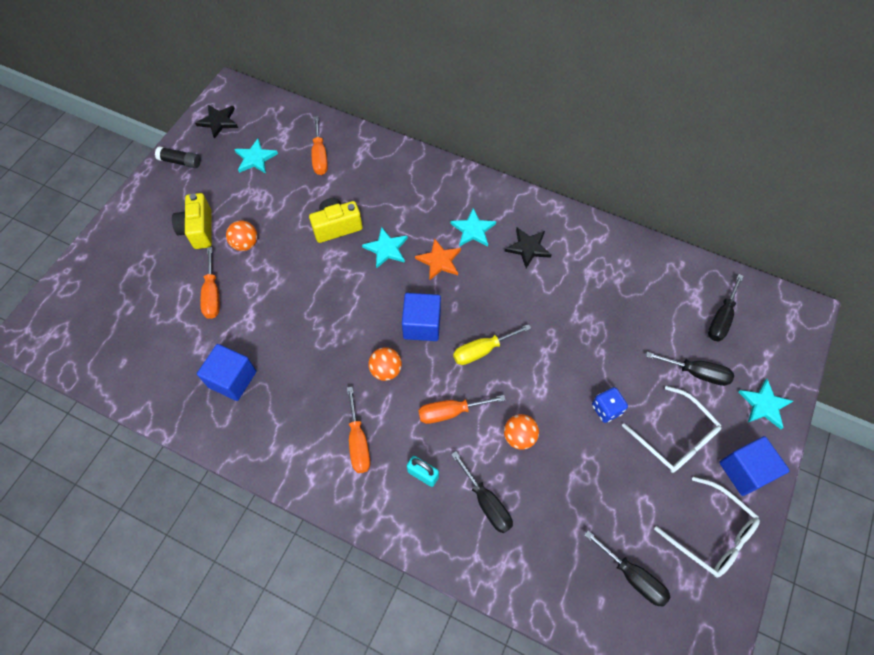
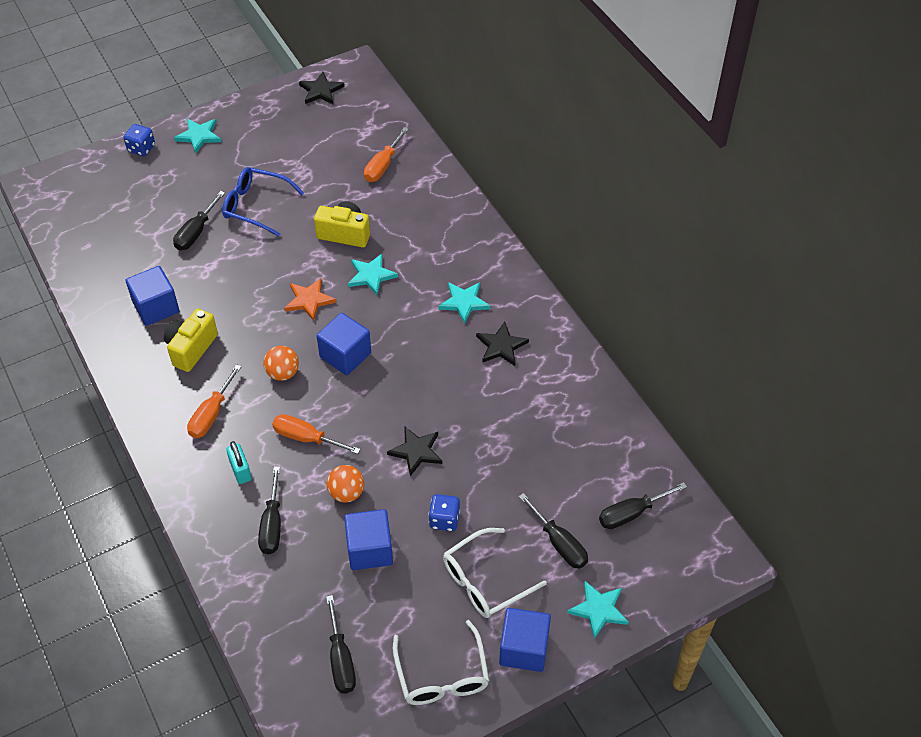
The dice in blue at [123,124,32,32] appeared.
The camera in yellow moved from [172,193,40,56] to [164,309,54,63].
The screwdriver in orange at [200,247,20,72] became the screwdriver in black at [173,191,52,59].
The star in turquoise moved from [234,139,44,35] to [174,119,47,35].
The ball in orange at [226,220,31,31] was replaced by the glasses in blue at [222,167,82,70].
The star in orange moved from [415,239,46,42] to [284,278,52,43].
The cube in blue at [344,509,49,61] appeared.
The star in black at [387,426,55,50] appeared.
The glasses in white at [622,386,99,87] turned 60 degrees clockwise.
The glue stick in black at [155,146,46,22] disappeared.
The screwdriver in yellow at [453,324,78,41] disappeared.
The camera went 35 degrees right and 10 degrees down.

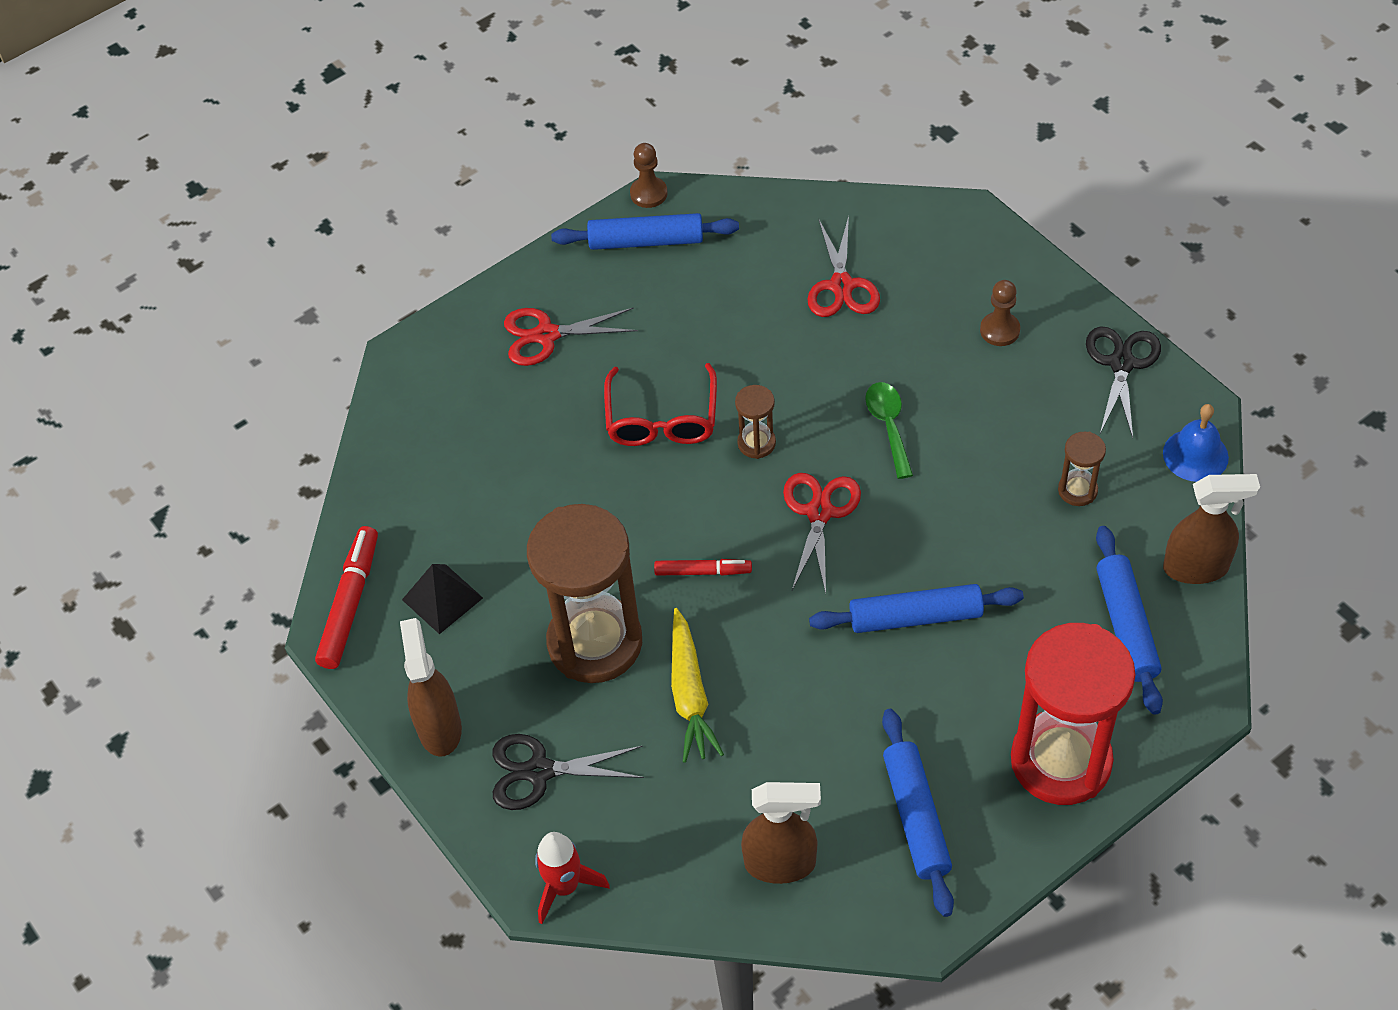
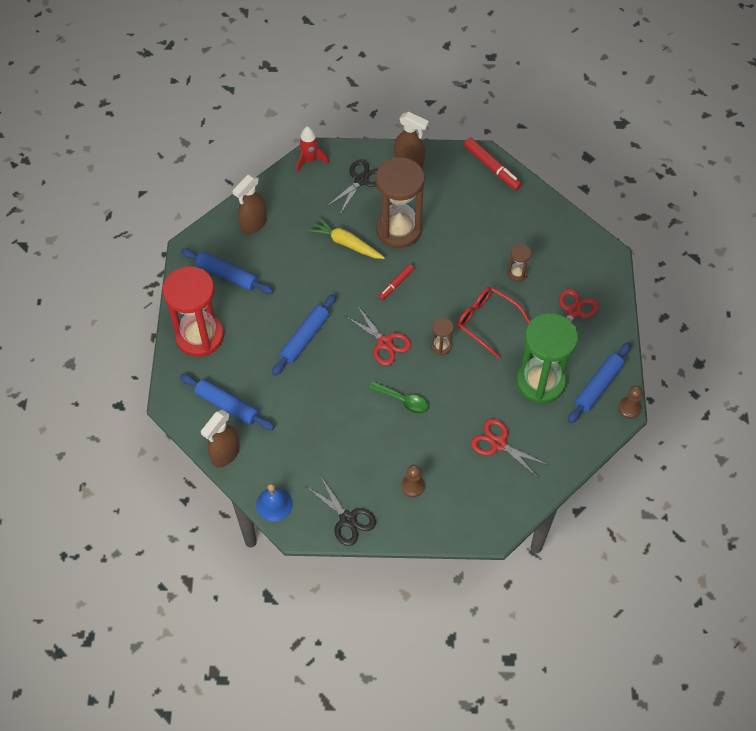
The hourglass in brown moved from [1058,432,48,74] to [508,244,23,38].
The hourglass in green at [516,313,62,91] appeared.
The pyramid in black at [402,564,81,70] disappeared.
The camera went 125 degrees right and 5 degrees up.

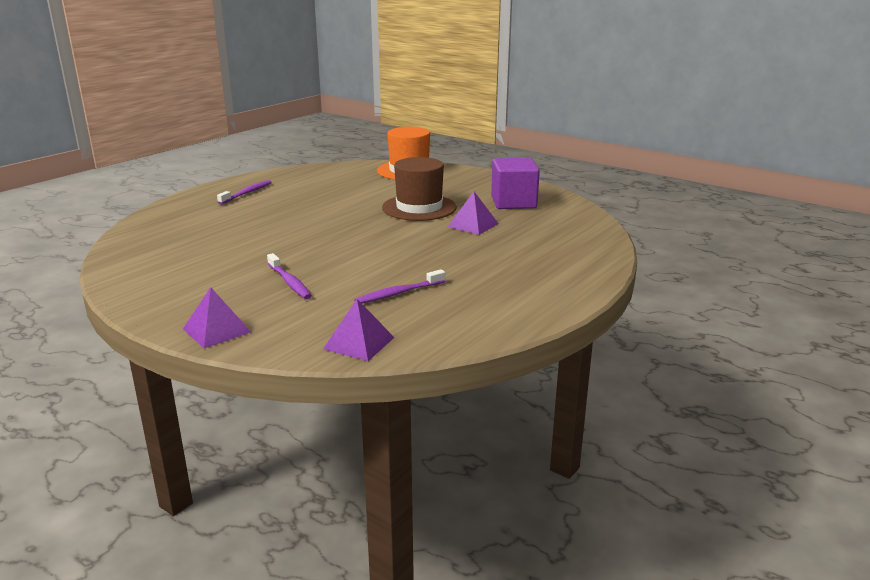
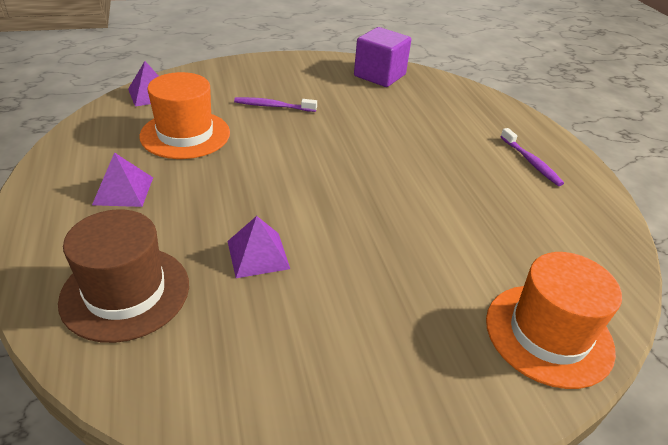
The hat in brown moved from [382,157,75,64] to [58,209,131,134].
The pyramid in purple moved from [183,287,68,61] to [92,152,61,55].
The toothbrush in purple at [354,269,91,35] was replaced by the hat in orange at [139,72,91,87].
The cube in purple moved from [491,158,49,51] to [354,27,57,60].
The camera went 125 degrees right and 15 degrees up.

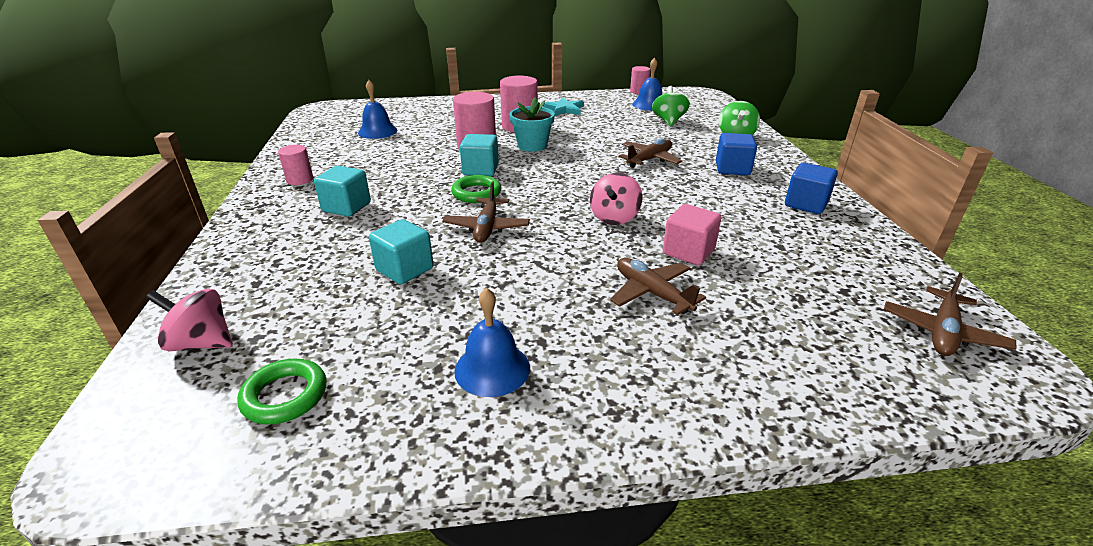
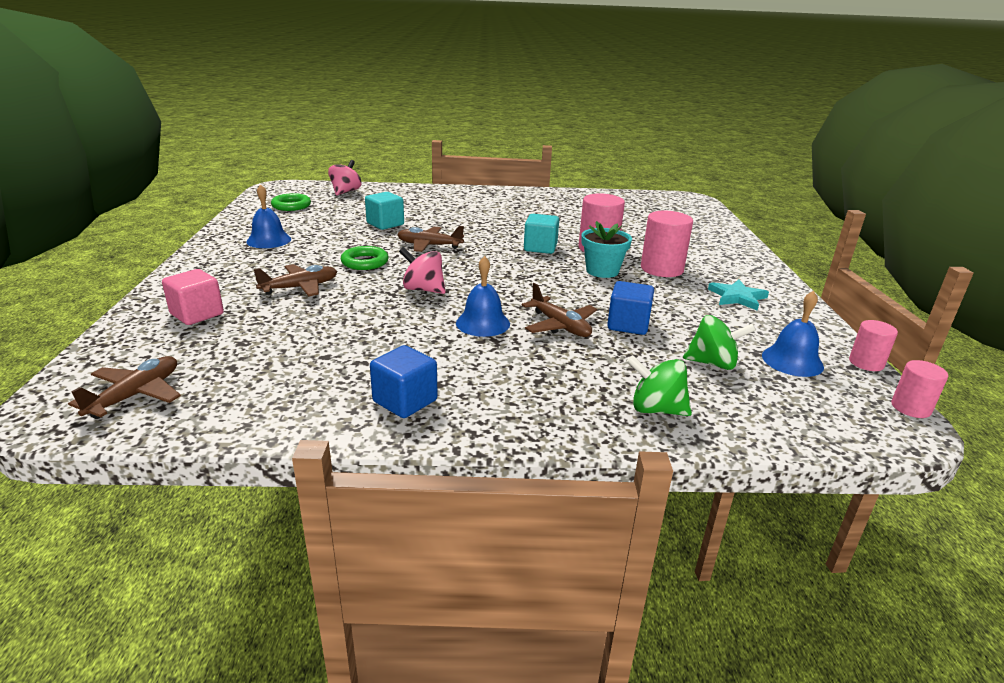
The plane in brown at [884,273,133,83] turned 75 degrees clockwise.
The cube in pink moved from [663,204,58,61] to [162,269,62,56].
The ring in green moved from [451,175,50,28] to [341,246,47,24].
The bell in blue moved from [358,80,40,59] to [456,256,54,81].
The cube in blue moved from [716,133,41,43] to [607,281,47,54].
The cylinder in pink moved from [278,145,35,40] to [891,360,57,58].
The cube in turquoise at [314,166,57,51] disappeared.
The camera went 95 degrees right and 5 degrees down.

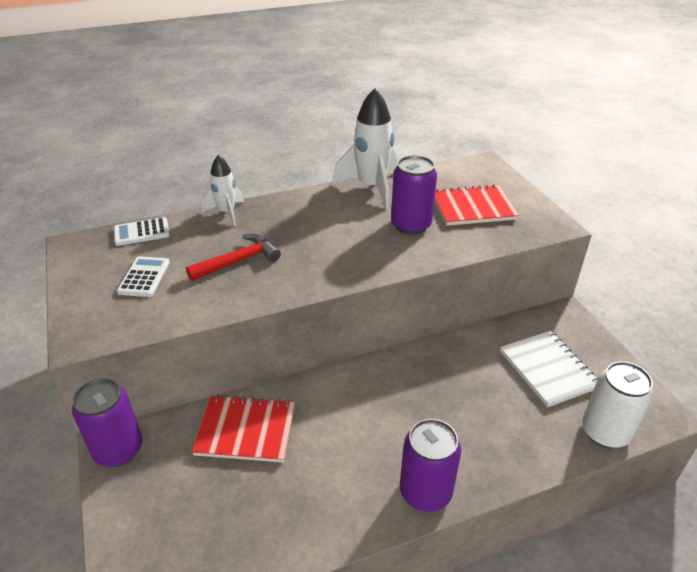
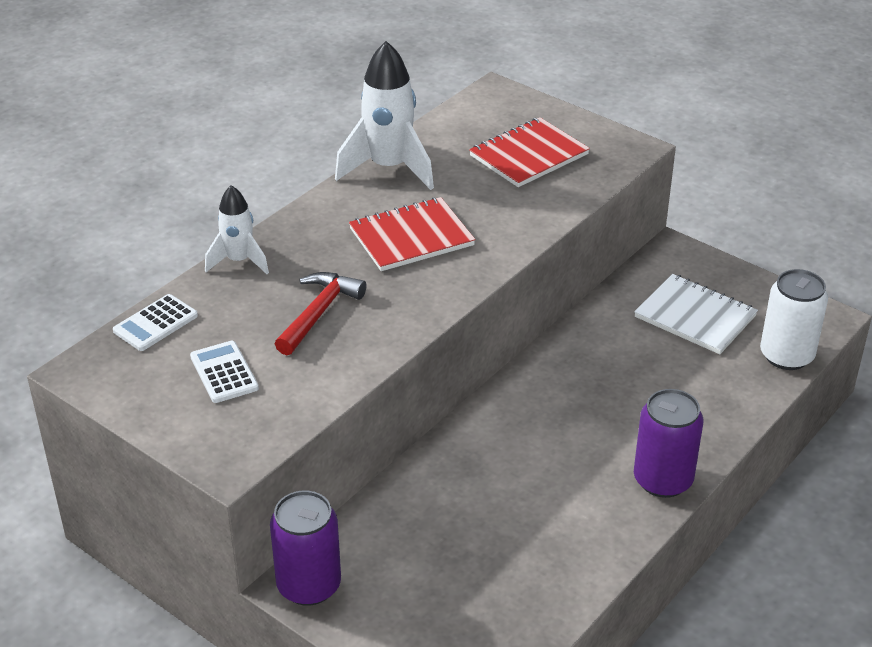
The notebook in red moved from [192,395,103,68] to [349,197,126,74].
The can in purple at [391,155,46,80] disappeared.
The camera went 30 degrees left and 0 degrees up.

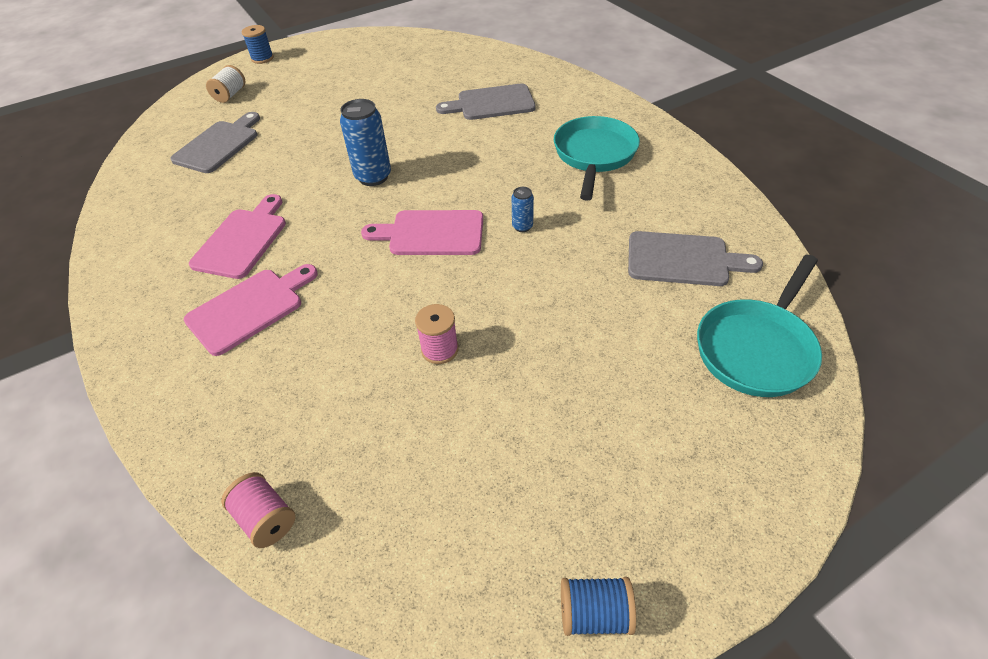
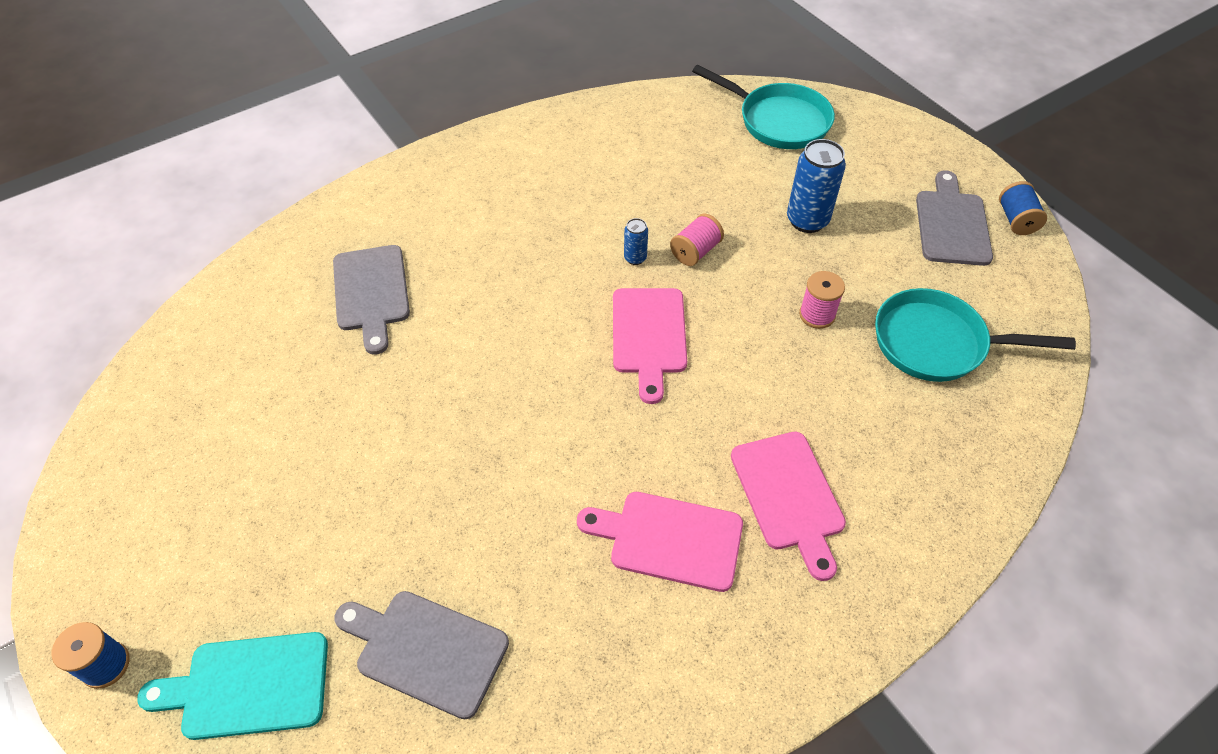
The spool in white at [206,65,40,38] was replaced by the cutting board in turquoise at [137,632,191,108].
The spool in pink moved from [221,472,75,76] to [670,214,54,52].
The cutting board in pink at [184,264,134,92] turned 150 degrees counterclockwise.
The can in blue moved from [340,99,51,87] to [787,139,59,94].
The pan in turquoise moved from [554,116,86,85] to [875,288,201,94].
The cutting board in grey moved from [628,231,135,55] to [916,170,77,96].
The camera went 95 degrees left and 5 degrees up.

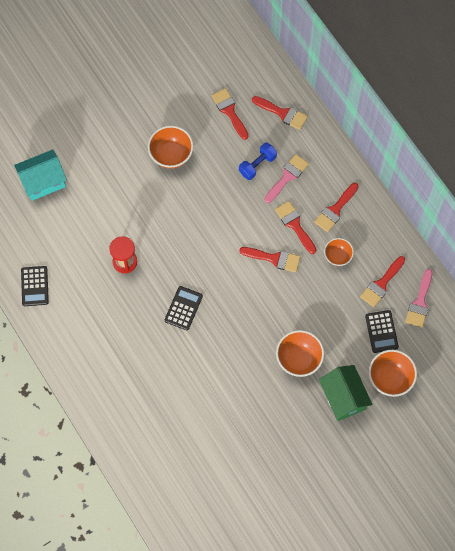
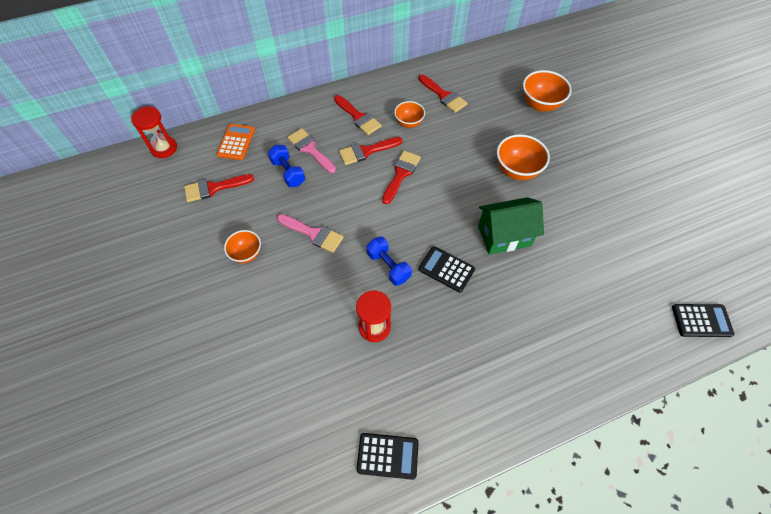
The hourglass in red at [131,107,46,51] appeared.
The brush in red at [252,96,56,34] was replaced by the calculator in orange at [217,124,38,36].
The bowl in orange at [148,125,45,43] changed to 0.64 times the size.
The brush in pink moved from [405,269,27,58] to [277,214,67,39].
The dumbbell in blue at [366,237,46,49] appeared.
The house in green moved from [319,365,54,56] to [478,197,66,58].
The calculator in black moved from [365,310,34,43] to [672,304,62,33].
The house in turquoise at [14,149,53,52] disappeared.
The camera went 80 degrees left and 10 degrees down.

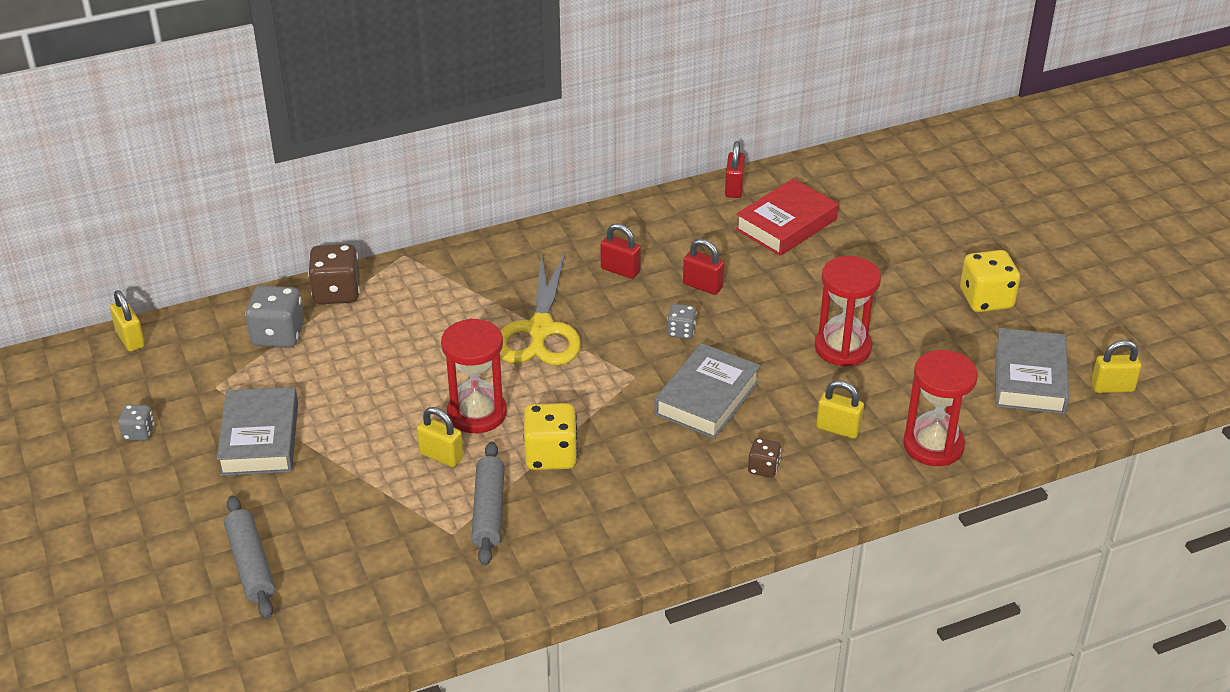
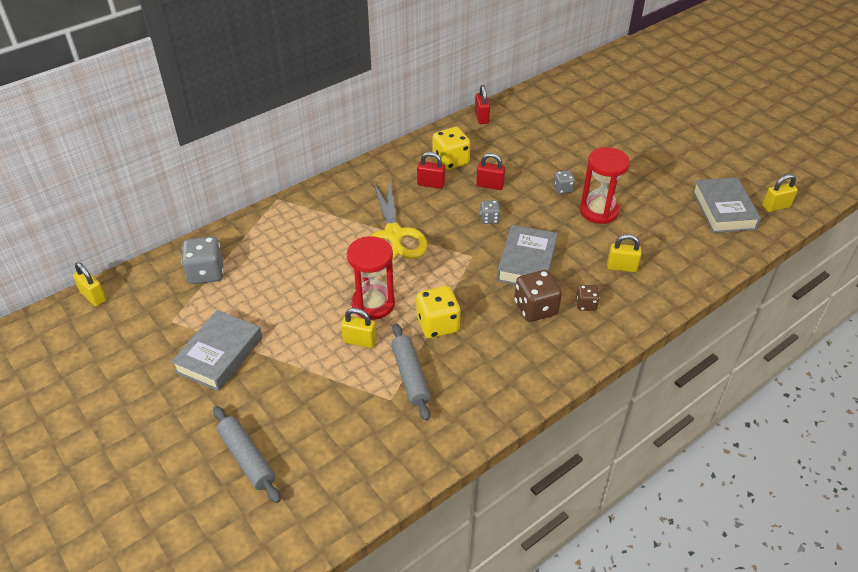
The book in grey at [217,387,81,89] turned 45 degrees clockwise.
The dice in yellow moved from [960,250,60,62] to [432,127,39,43].
The dice in brown moved from [308,244,52,60] to [514,270,48,52].
The dice in grey moved from [118,404,36,37] to [553,170,22,24].
The book in red at [736,178,102,78] disappeared.
The hourglass in red at [903,350,75,116] disappeared.
The camera went 15 degrees left and 5 degrees up.

